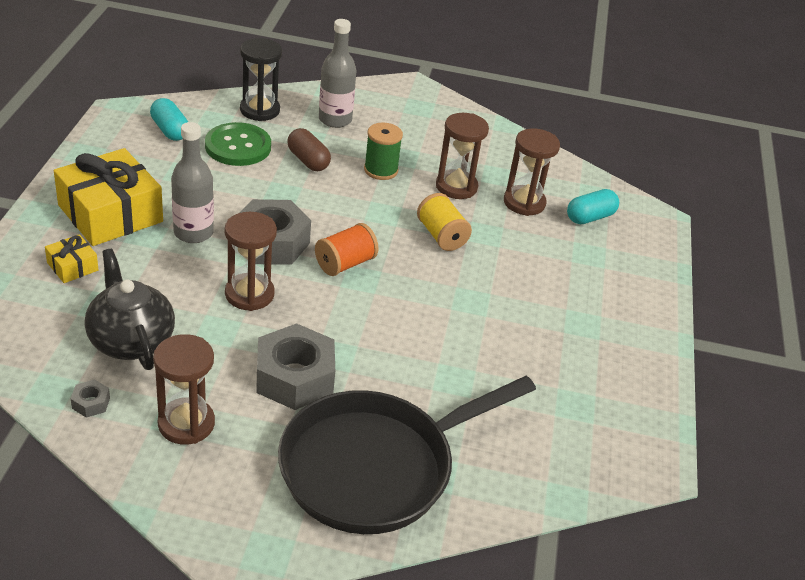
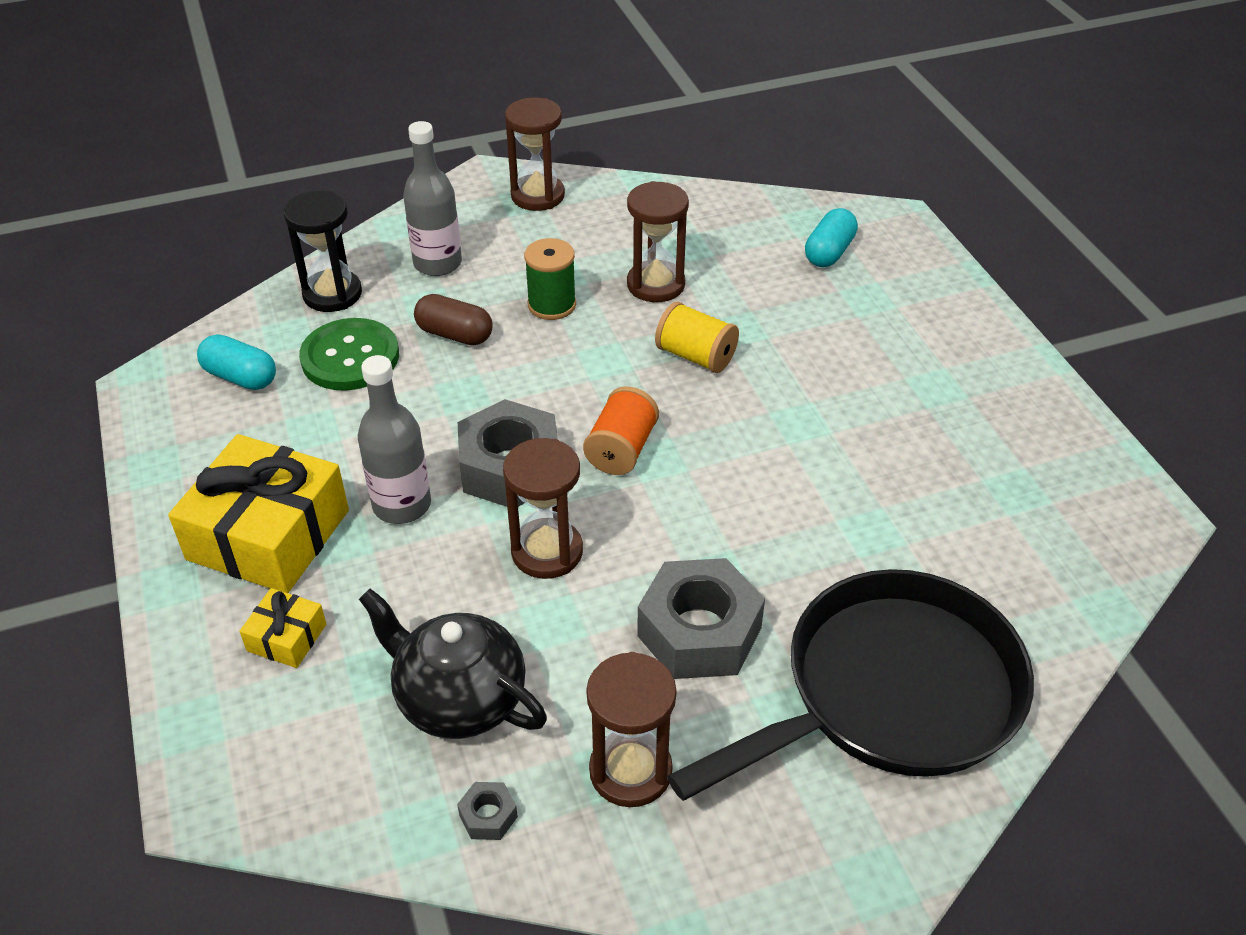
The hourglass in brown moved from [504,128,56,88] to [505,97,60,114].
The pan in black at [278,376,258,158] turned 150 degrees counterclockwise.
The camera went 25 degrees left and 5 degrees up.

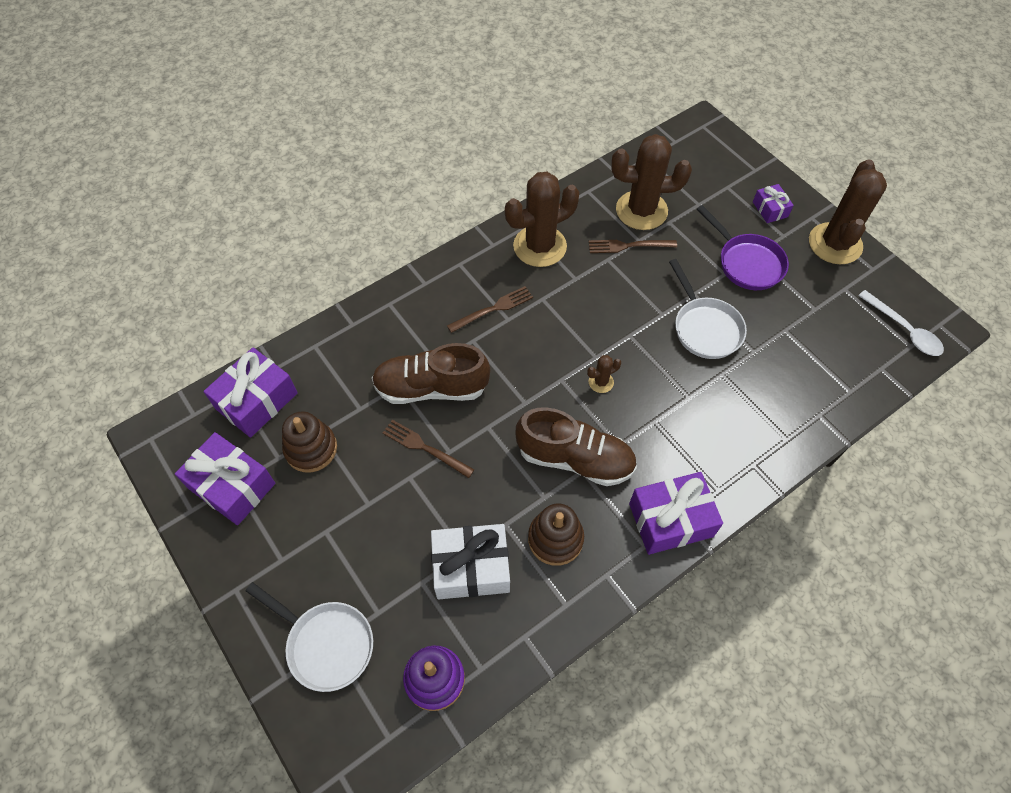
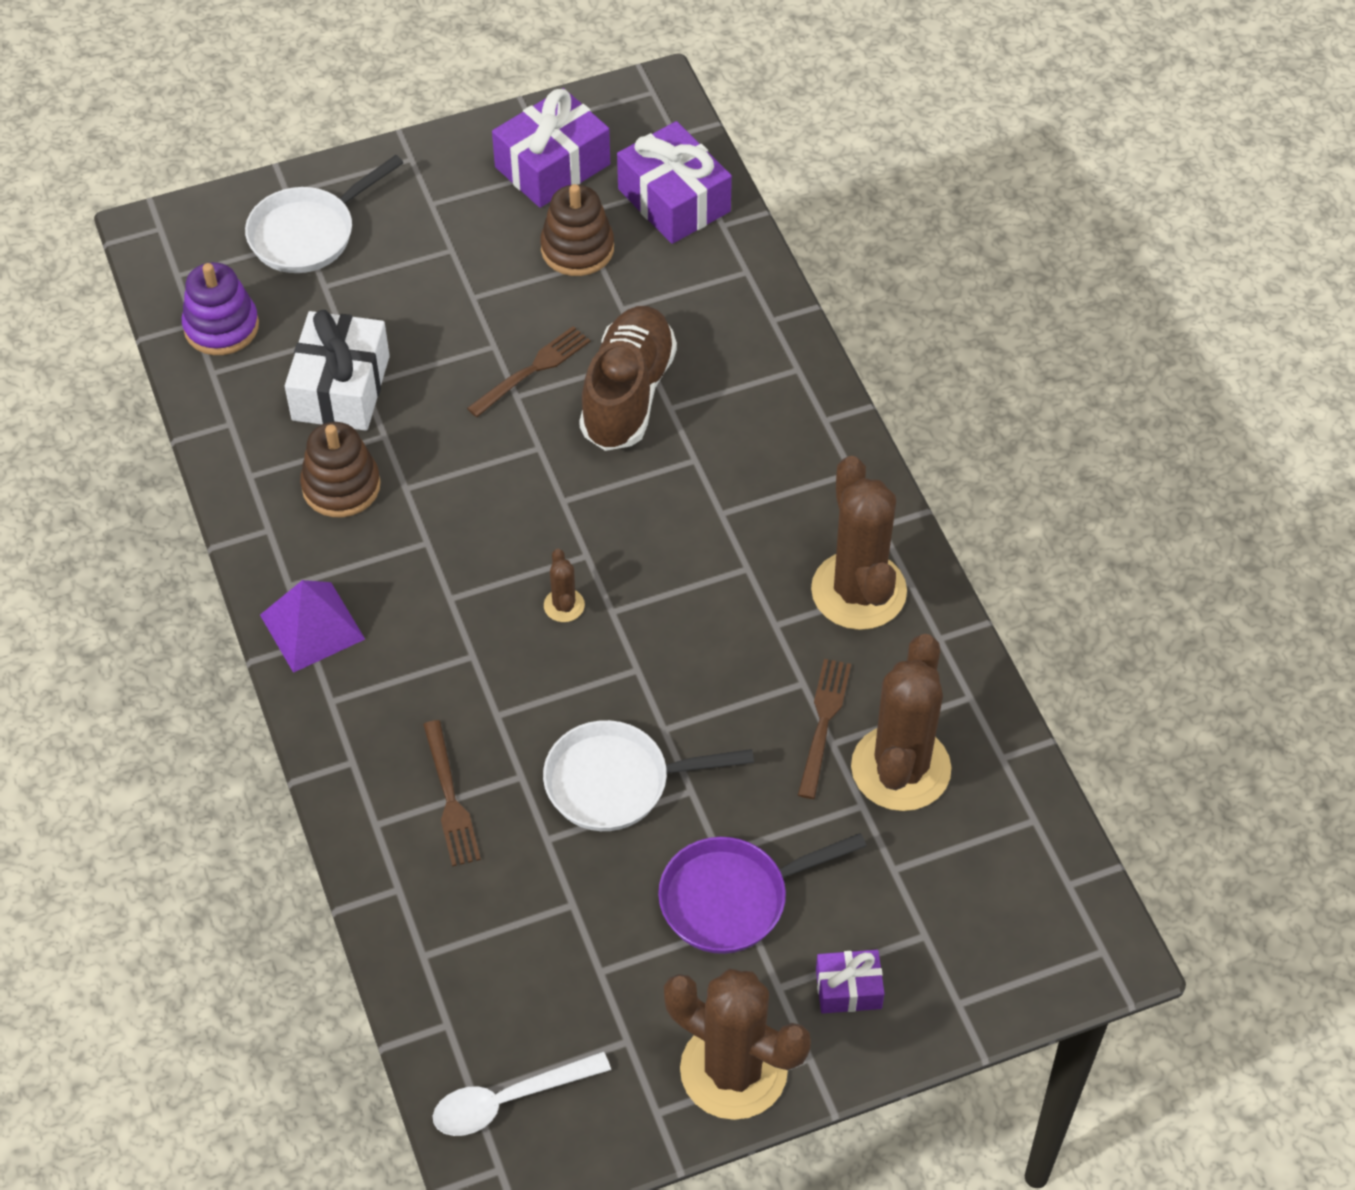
The gift in purple at [629,472,94,83] was replaced by the pyramid in purple at [260,580,105,93].
The fork in brown moved from [447,286,86,47] to [423,720,58,147].
The shoe in brown at [516,407,121,79] disappeared.
The camera went 105 degrees right and 5 degrees down.

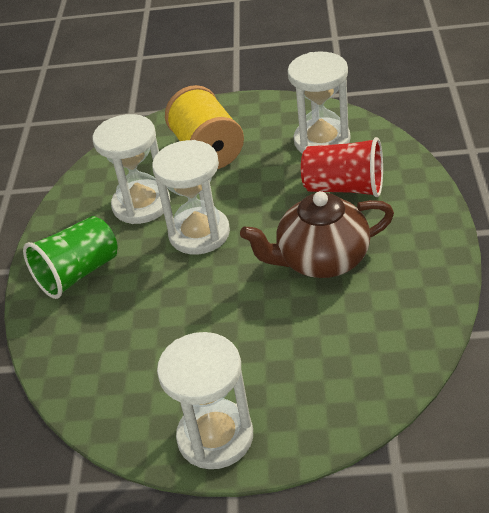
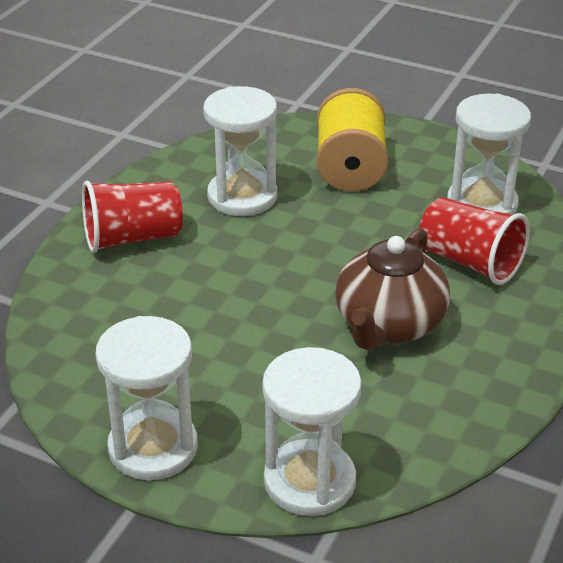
The cup in green at [23,216,95,83] became the cup in red at [82,181,101,72].
The hourglass in white moved from [152,140,78,115] to [262,347,100,169].
The teapot in brown at [240,191,154,87] turned 75 degrees counterclockwise.
The camera went 20 degrees right and 5 degrees down.

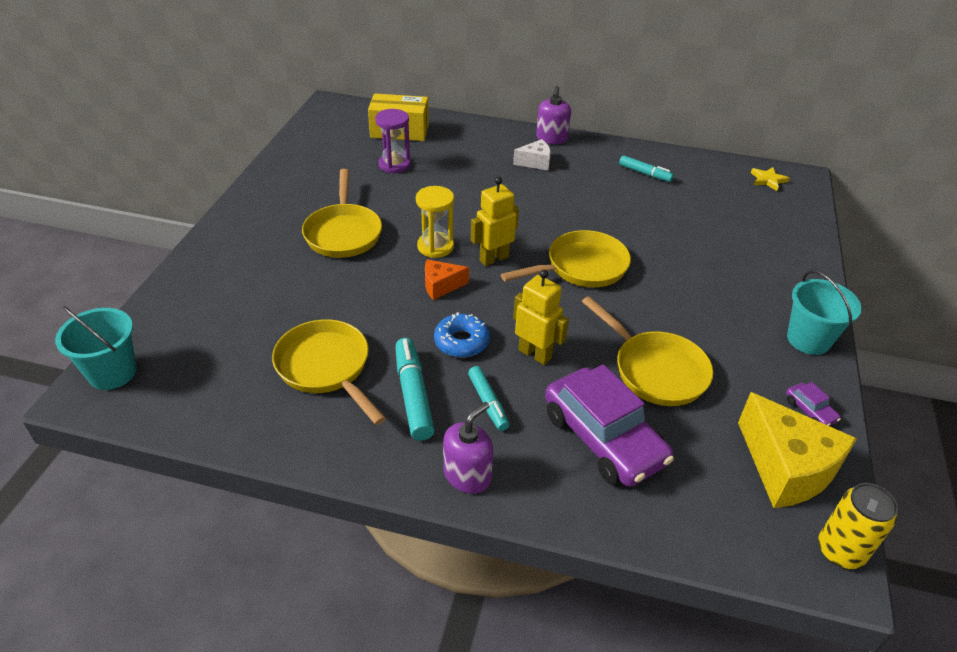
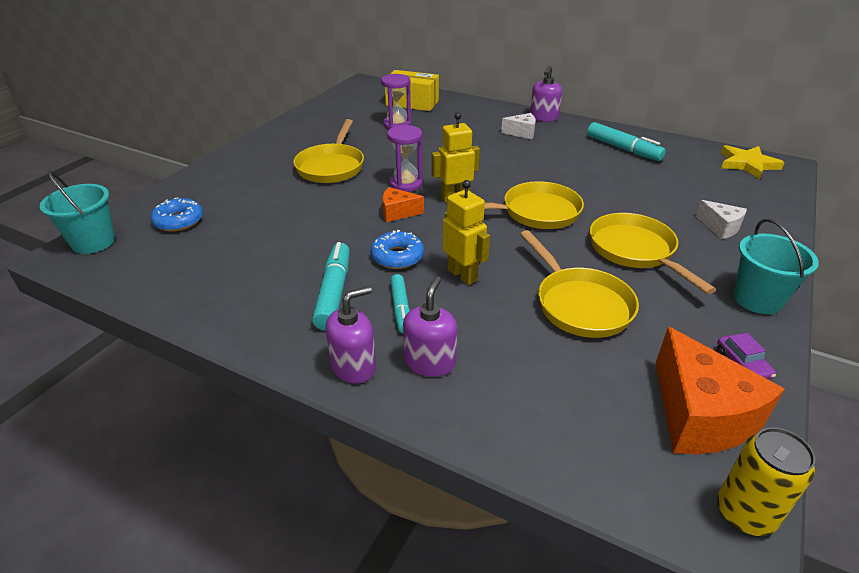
The donut in blue at [150,198,53,34] appeared.
The hourglass in yellow at [416,186,38,72] became the hourglass in purple at [387,125,36,67].
The soap dispenser in purple at [403,276,54,101] appeared.
The marker in turquoise at [619,155,55,27] changed to 1.55 times the size.
The pan in yellow moved from [272,319,114,106] to [590,213,126,81].
The cheese in yellow at [738,392,119,116] became the cheese in orange at [655,327,130,127].
The cheese in white at [696,200,51,39] appeared.
The star in yellow at [751,167,39,24] changed to 1.60 times the size.
The car in purple at [545,364,129,123] disappeared.
The camera went 15 degrees right and 5 degrees down.

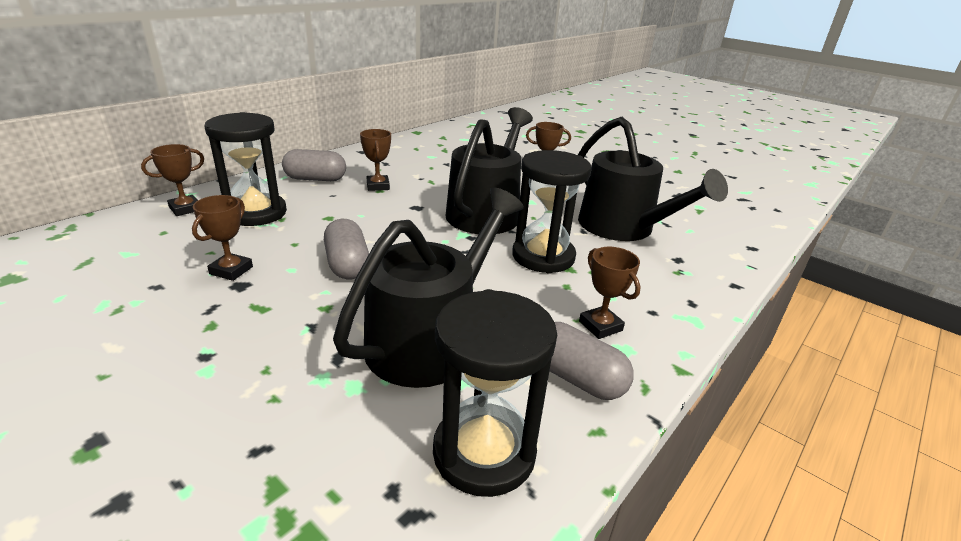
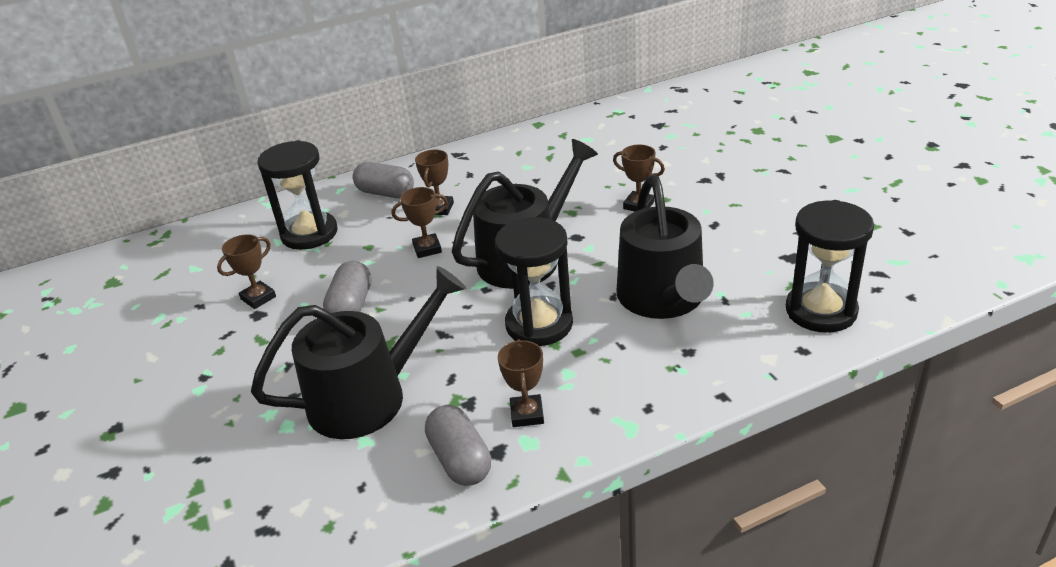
The trophy in brown moved from [141,144,63,72] to [392,187,56,71].
The hourglass in black moved from [433,289,124,208] to [786,200,88,133].
The camera went 30 degrees right and 5 degrees up.

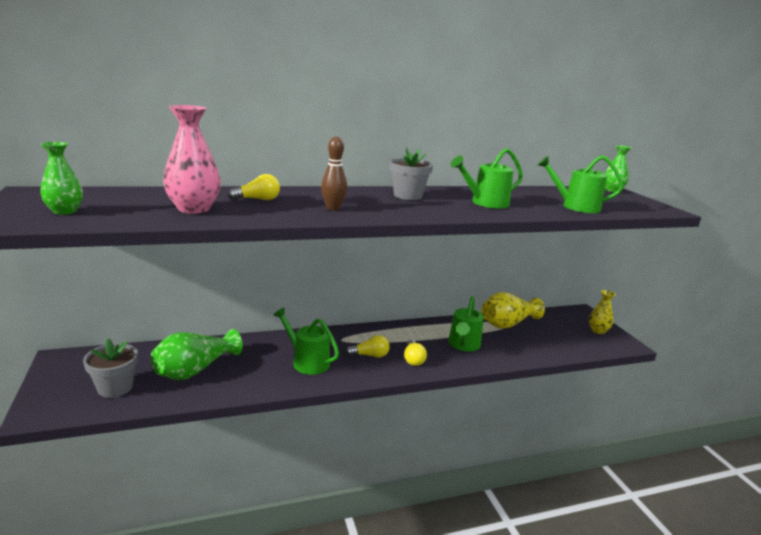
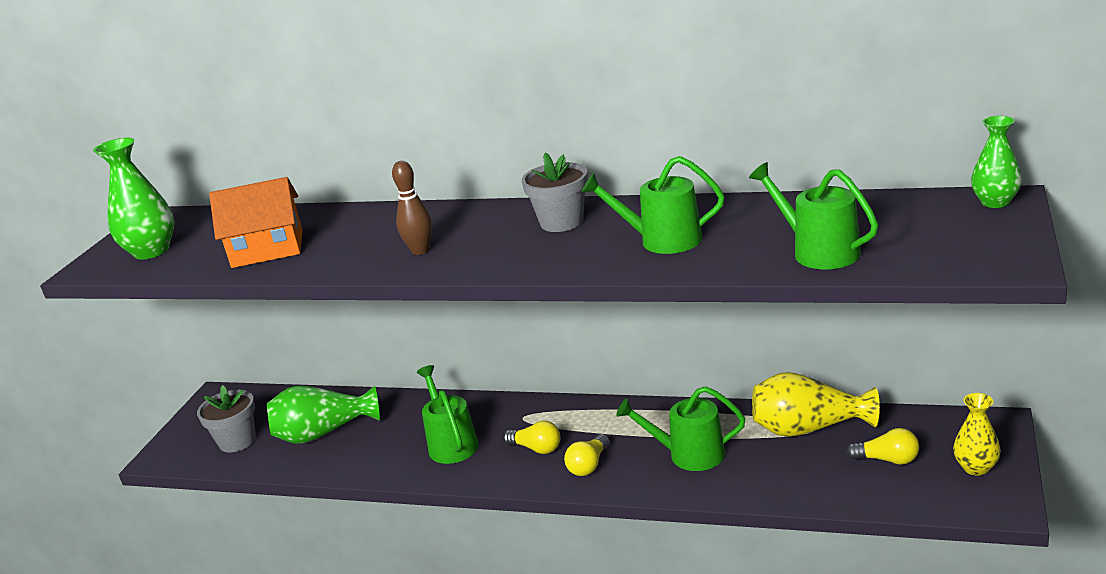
The vase in green at [40,142,43,73] changed to 1.57 times the size.
The vase in pink at [163,105,58,109] was replaced by the house in orange at [209,177,94,91].
The watering can in green at [448,296,36,56] turned 45 degrees clockwise.
The light bulb in yellow moved from [228,174,52,26] to [846,428,73,37].
The camera went 40 degrees right and 5 degrees up.

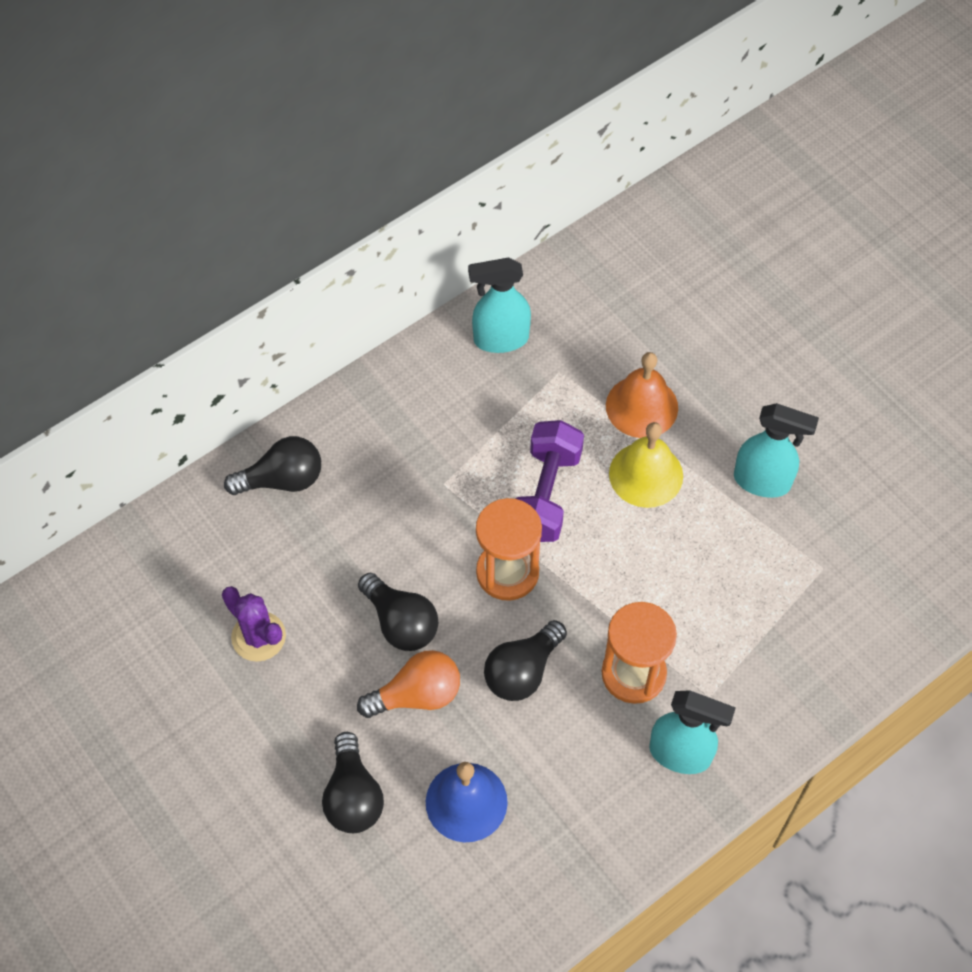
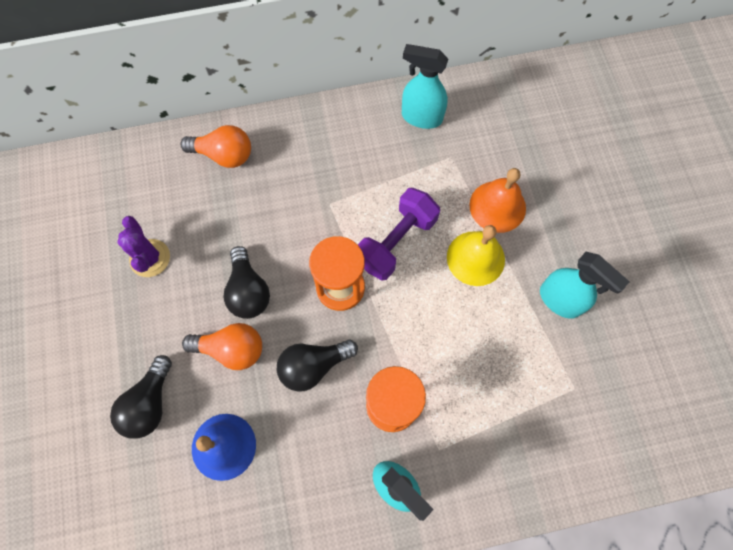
The light bulb in black at [224,436,97,59] became the light bulb in orange at [180,125,71,43].
The camera went 25 degrees right and 10 degrees up.

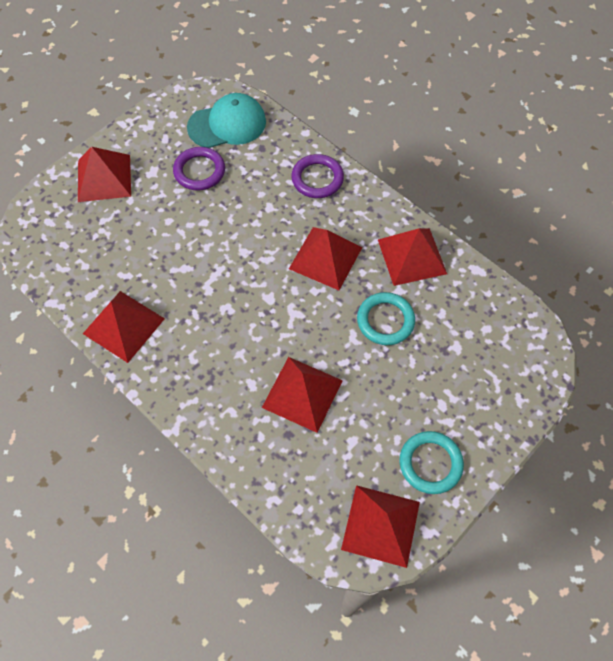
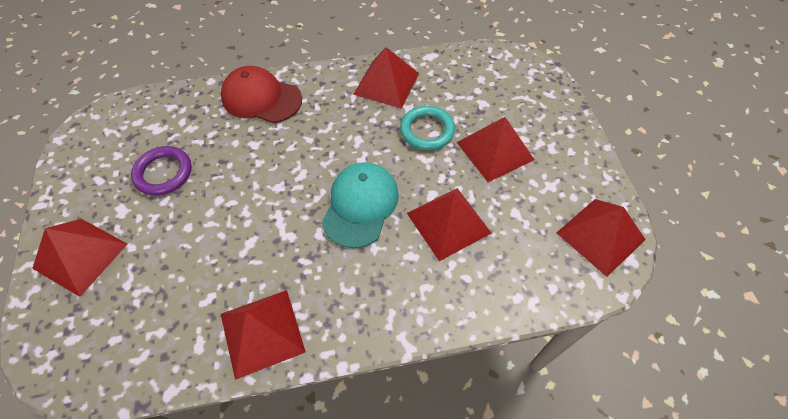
The ring in purple at [291,154,53,44] was replaced by the cap in red at [221,66,81,57].
The cap in turquoise moved from [187,93,79,55] to [322,162,77,86].
The pyramid in red moved from [289,227,73,63] to [457,117,78,65].
The ring in turquoise at [399,431,65,63] disappeared.
The camera went 55 degrees left and 5 degrees down.

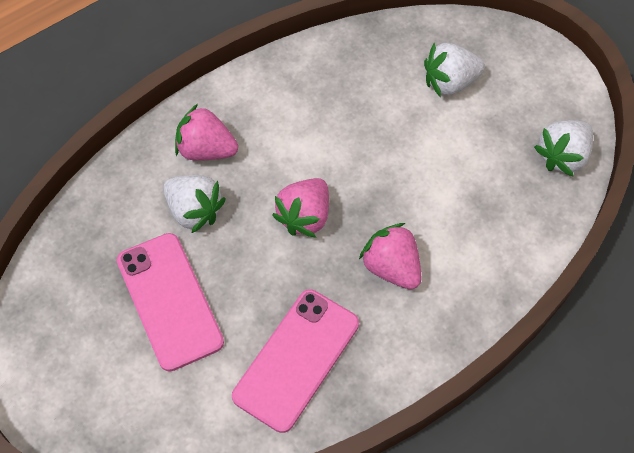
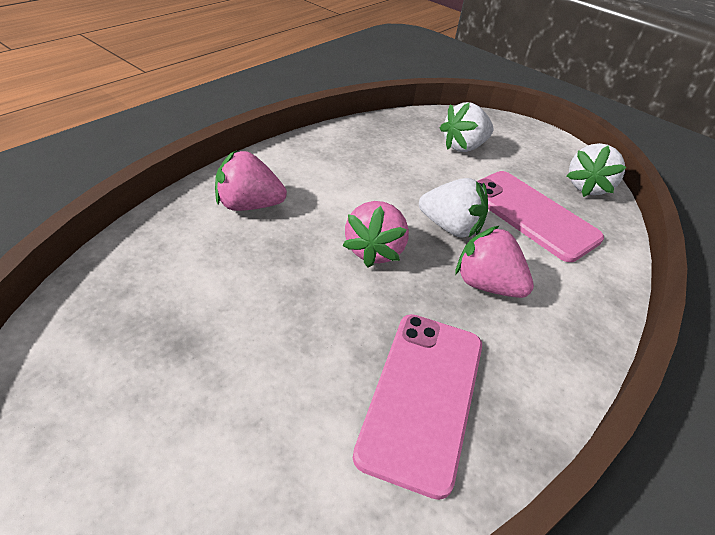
The strawberry in white moved from [163,175,63,59] to [419,178,69,60].
The phone in pink moved from [117,233,107,139] to [477,171,127,91].
The camera went 20 degrees left and 20 degrees down.

